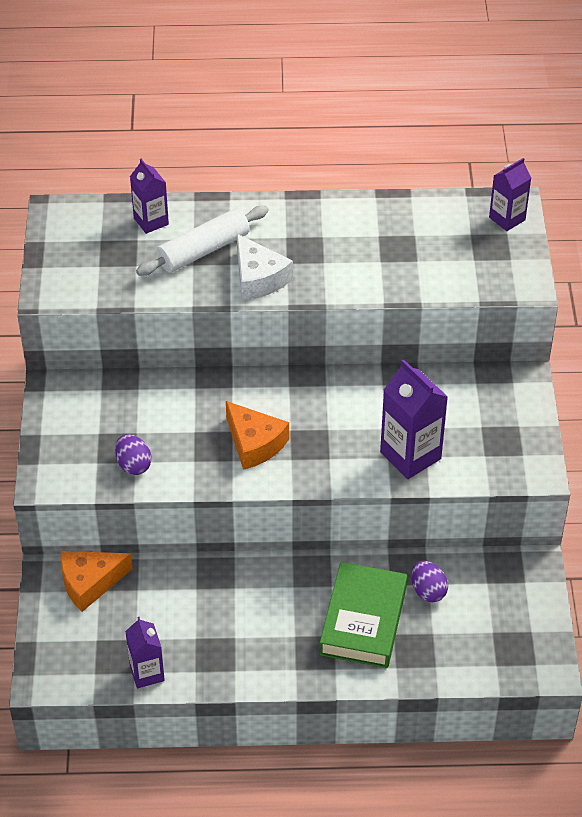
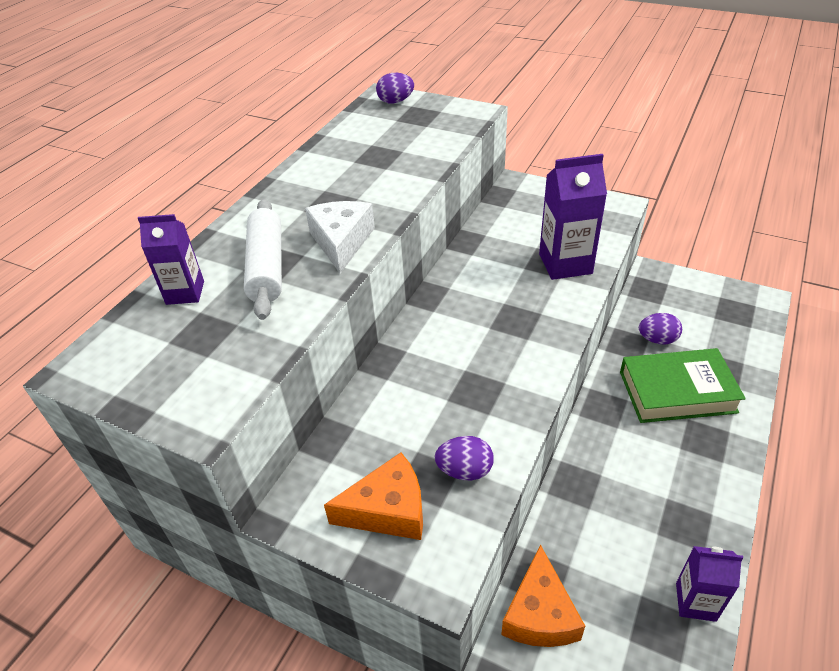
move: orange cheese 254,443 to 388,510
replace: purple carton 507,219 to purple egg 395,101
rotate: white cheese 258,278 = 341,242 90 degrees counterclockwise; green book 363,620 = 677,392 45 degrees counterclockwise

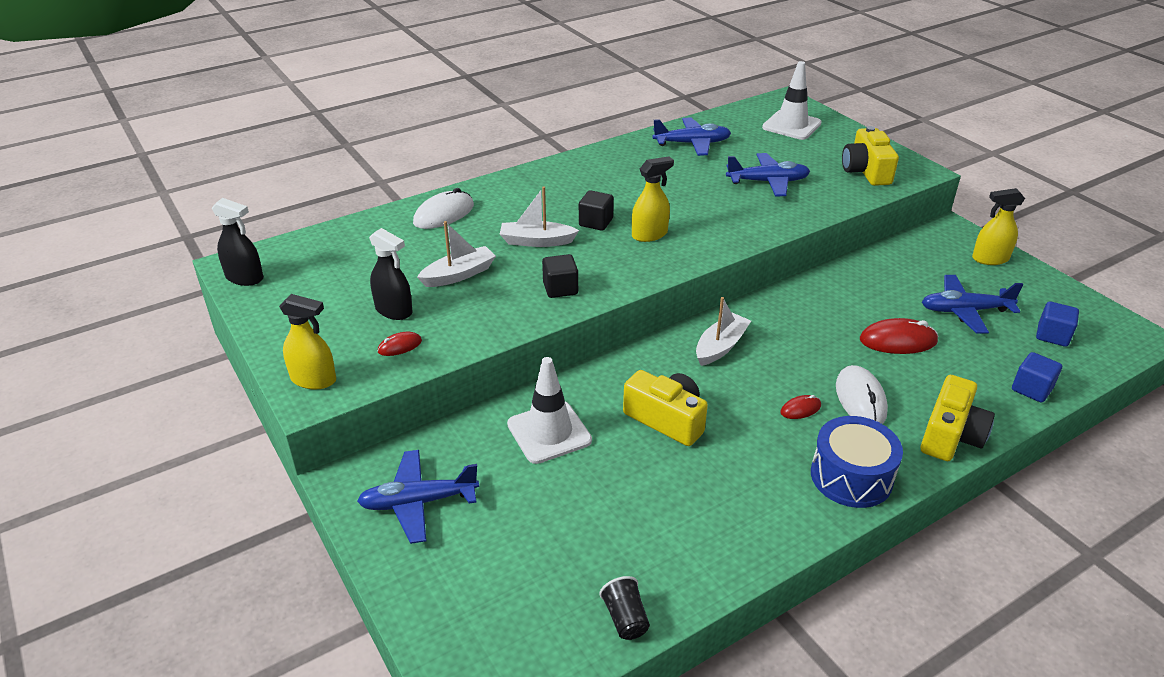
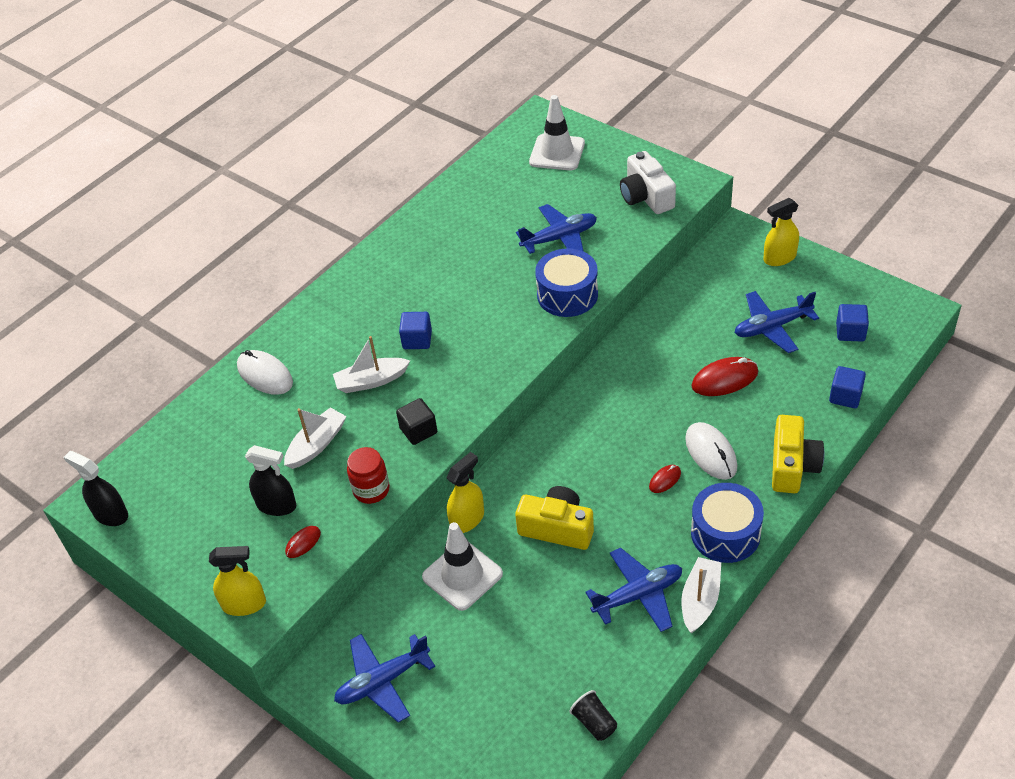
insert: red jar 371,490; blue drum 567,295
move: yellow spray bottle 649,234 to 467,519; blue plane 692,144 to 638,595; white boat 720,346 to 700,600
recolor: black cube 596,222 to blue cube 417,340; yellow camera 866,171 to white camera 646,196
rotate: black spray bottle 245,278 = 110,514 150 degrees counterclockwise; white mouse 444,214 = 265,375 75 degrees counterclockwise

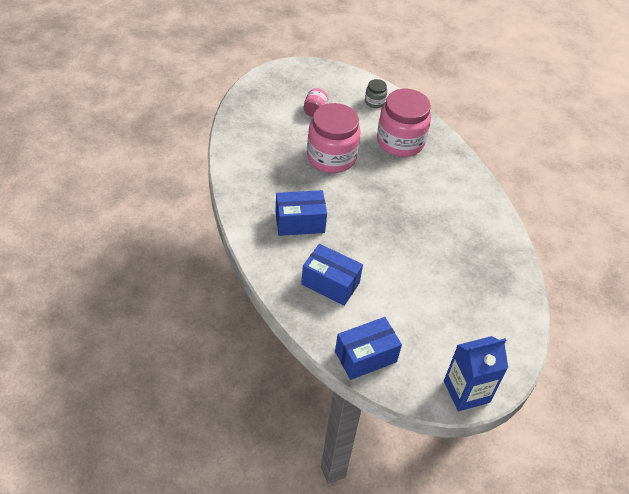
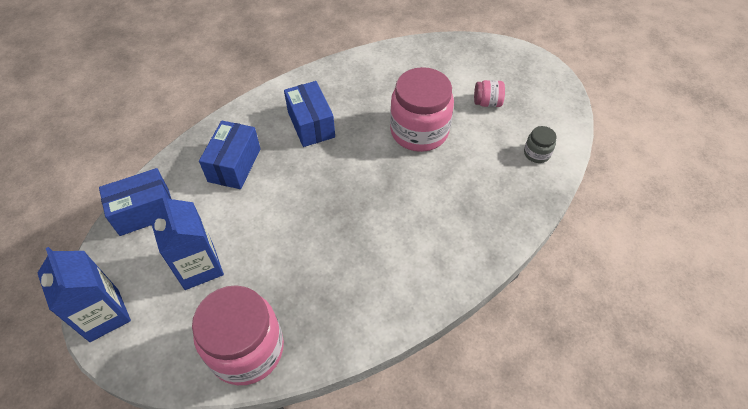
insert: blue carton 199,266
move: pink jar 400,141 to 246,349
rotate: blue box 365,356 = 144,211 75 degrees counterclockwise

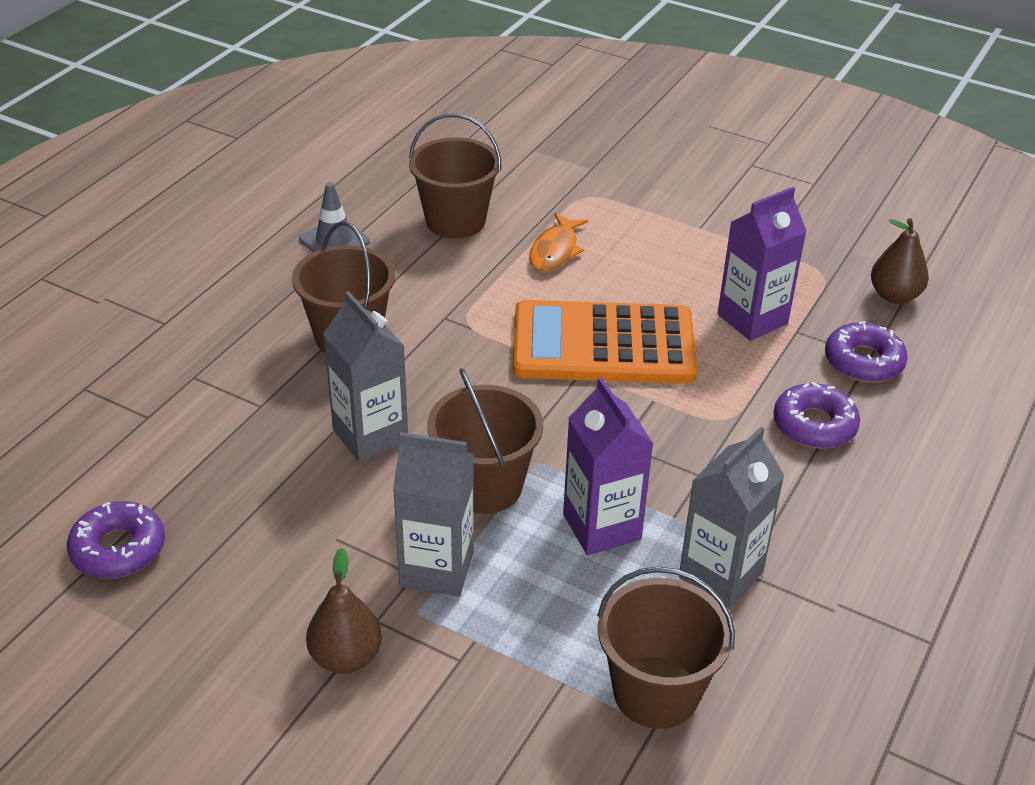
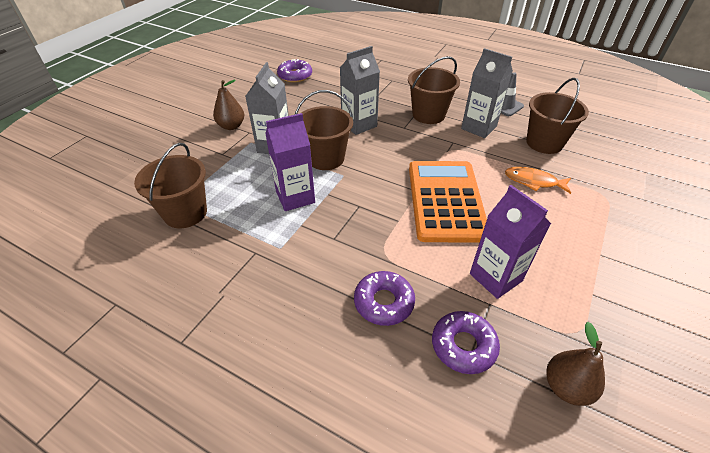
move: grey carton 721,574 to 478,127

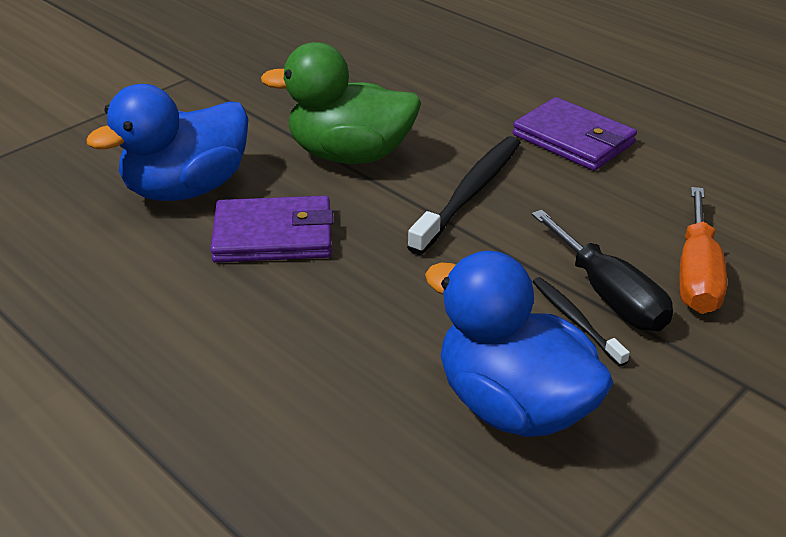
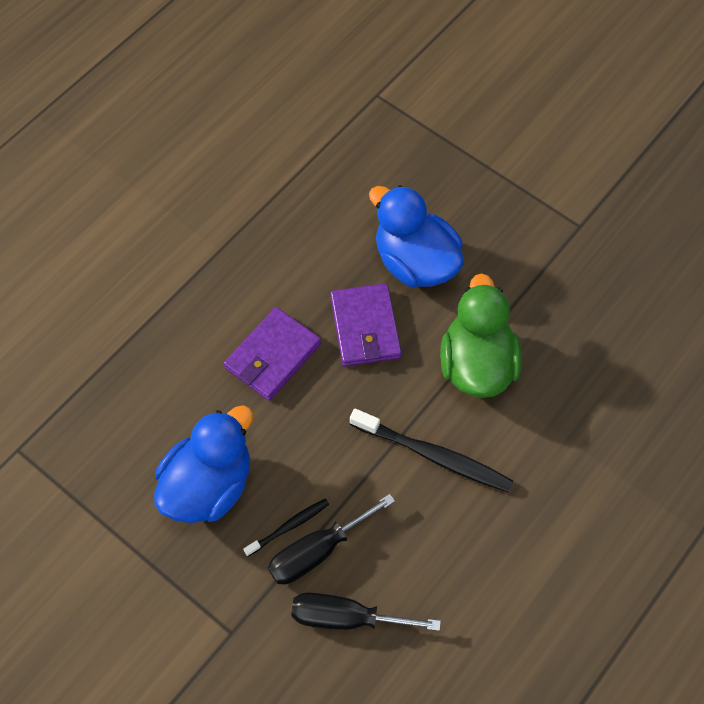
move: purple wallet 573,139 to 272,356
recolor: orange screwdriver 696,274 to black screwdriver 346,618

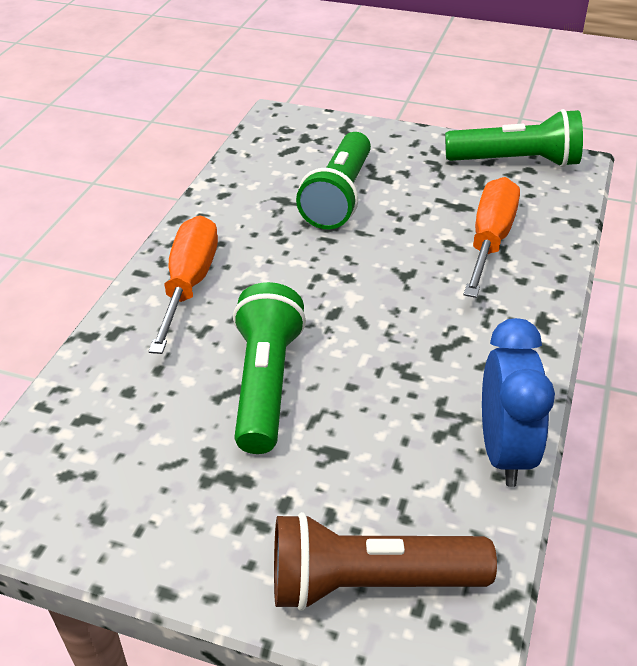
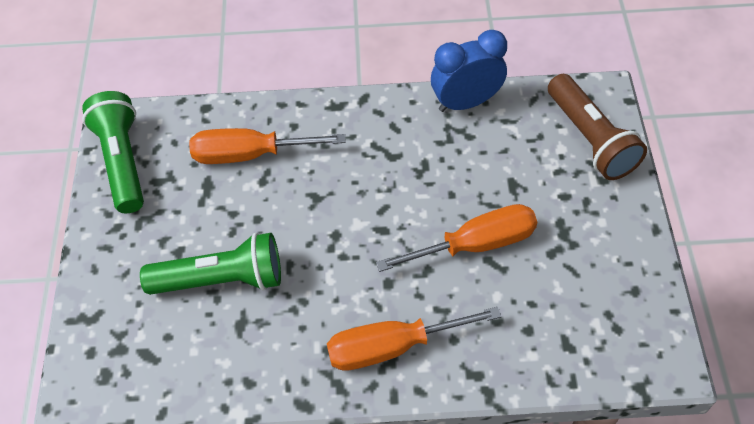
replace: green flashlight 266,383 to orange screwdriver 475,244

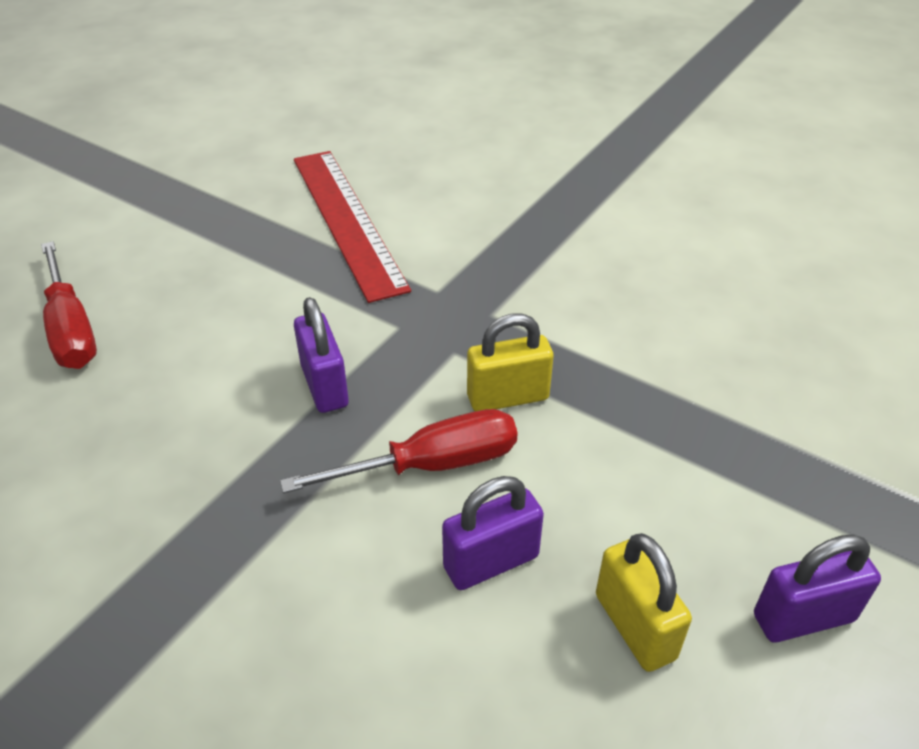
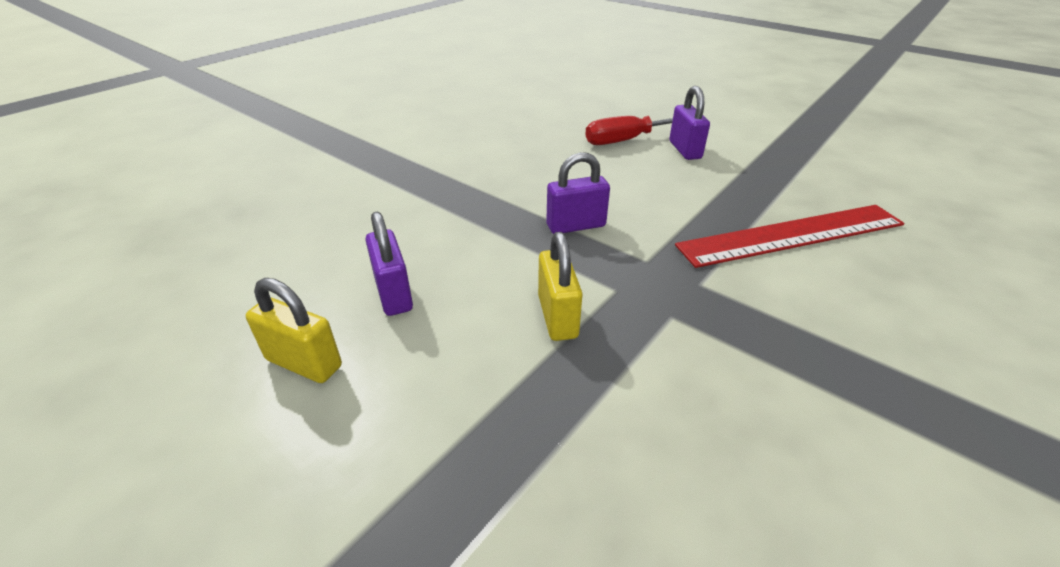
delete: red screwdriver 432,465
move: purple padlock 803,617 to 685,150
rotate: yellow padlock 635,626 = 304,363 45 degrees clockwise

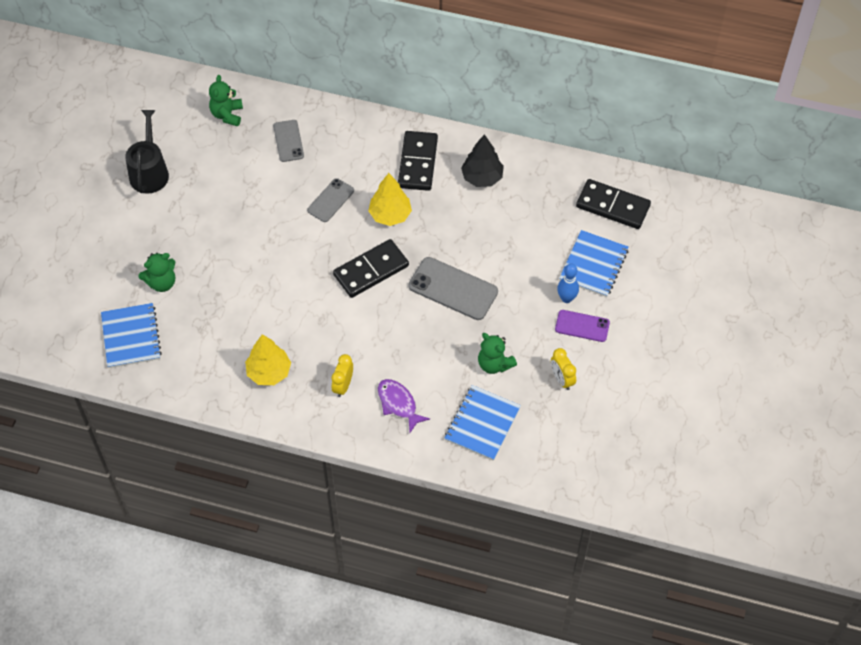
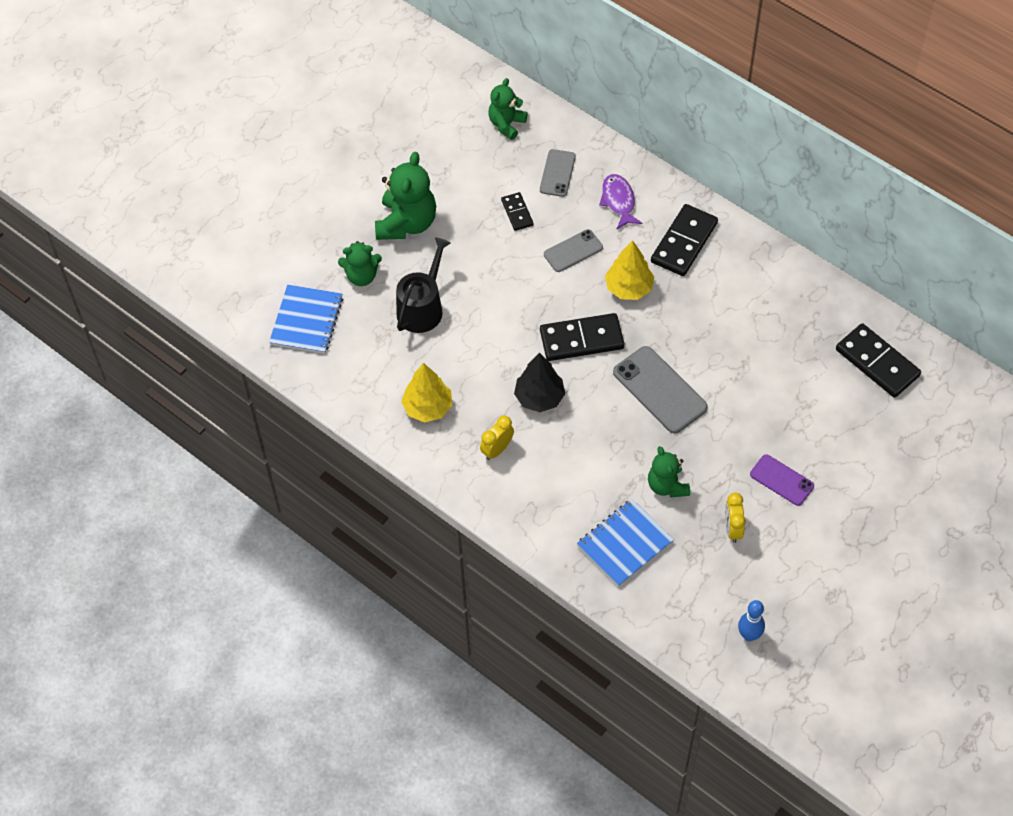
delete: blue notebook 593,265
insert: green teddy bear 406,223; black domino 517,213
move: black watering can 149,172 to 422,308; purple fish 398,404 to 618,201; black tree 482,177 to 539,397; blue bowling pin 566,298 to 749,635

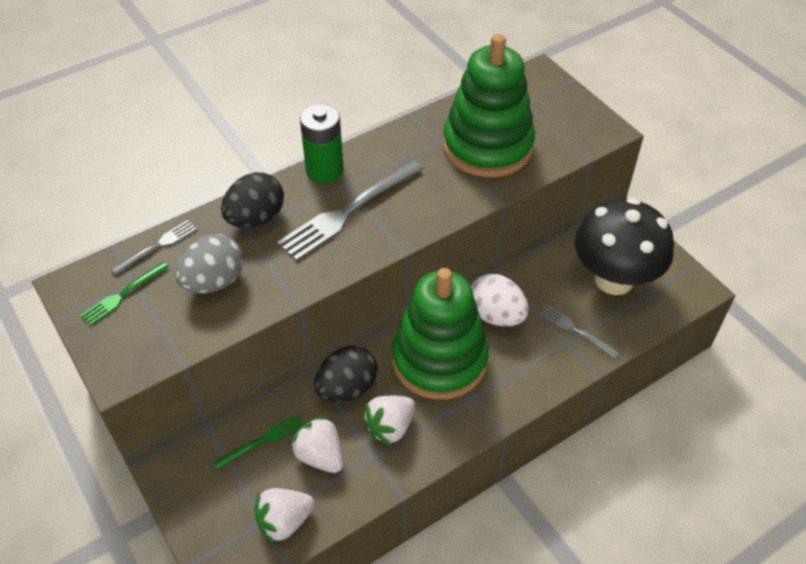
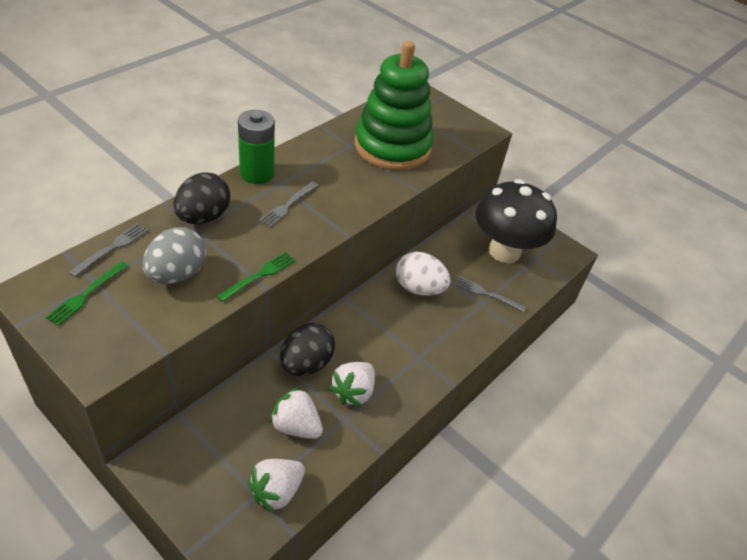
delete: green stacking toy 439,359
move: green fork 262,440 to 259,275
resize: grey fork 348,212 = 287,205 x0.52

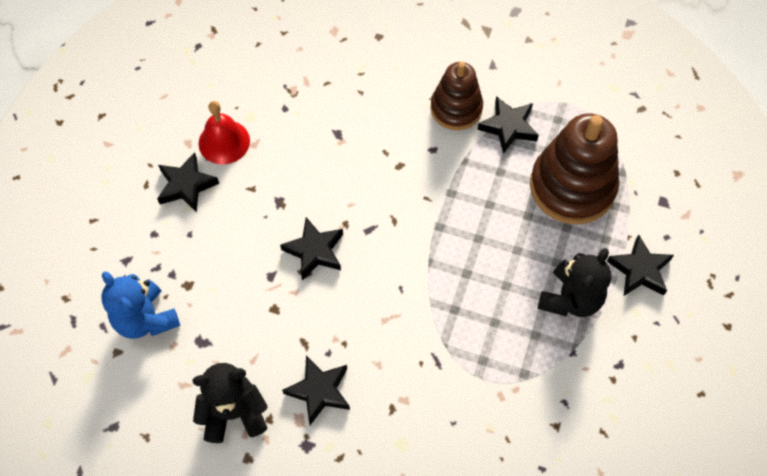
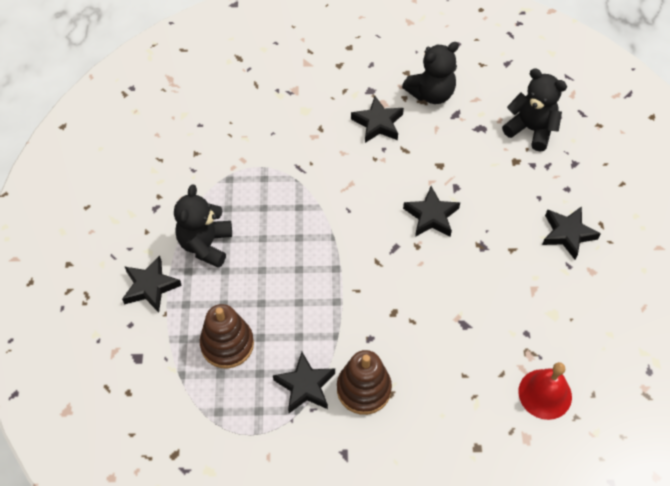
move: red bell 224,142 to 545,394
recolor: blue teddy bear 145,319 to black teddy bear 531,130
resize: brown stacking toy 572,187 = 227,344 x0.63

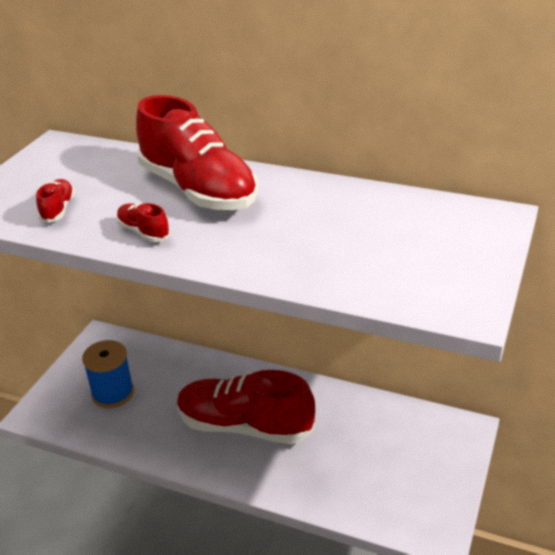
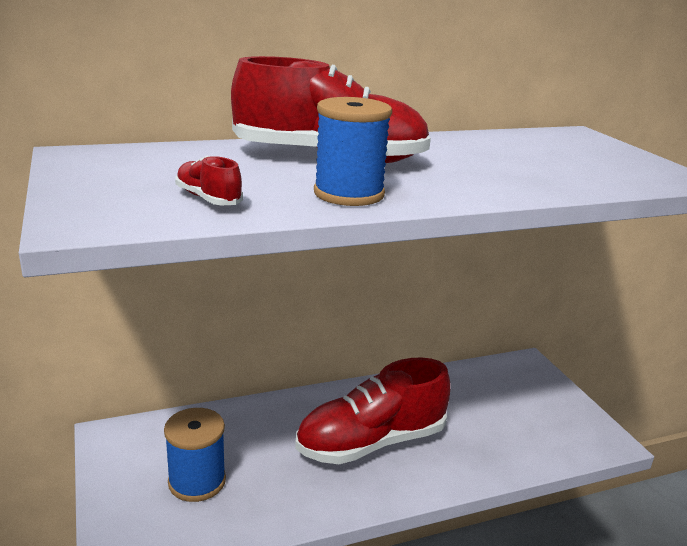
replace: red shoe 144,232 to blue spool 349,194

